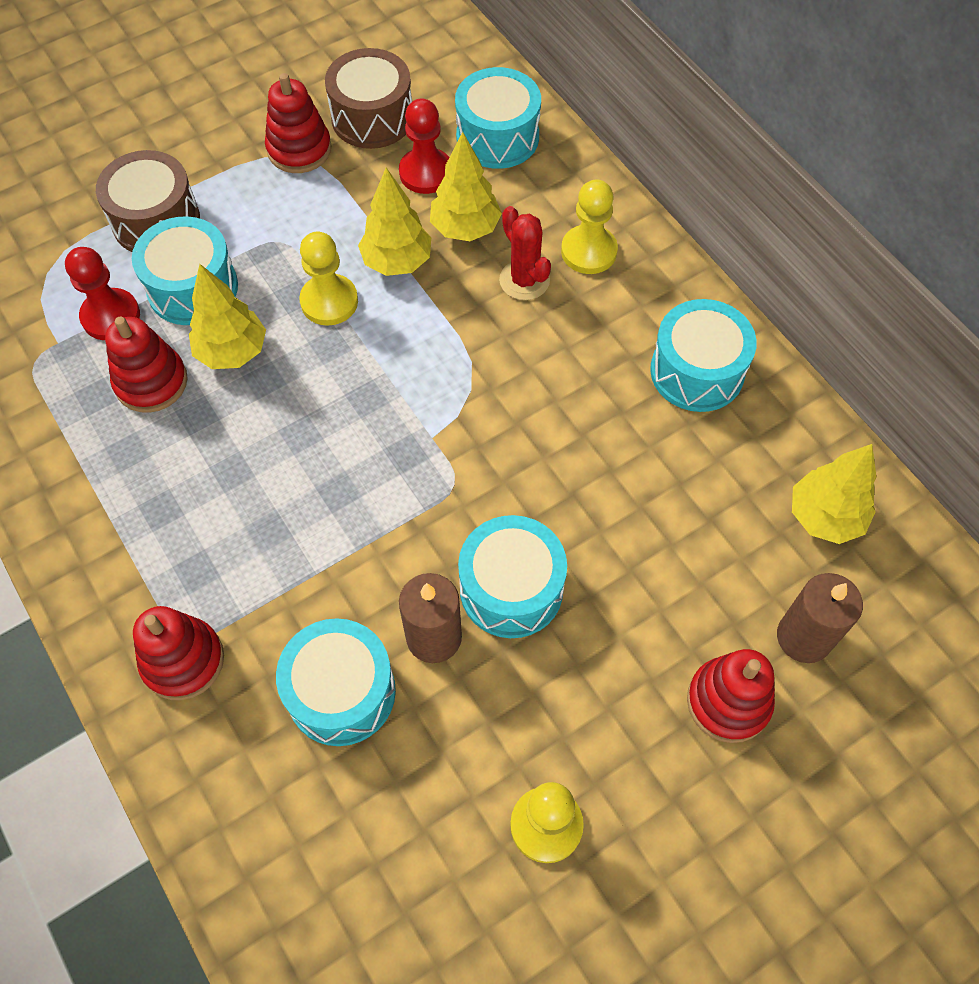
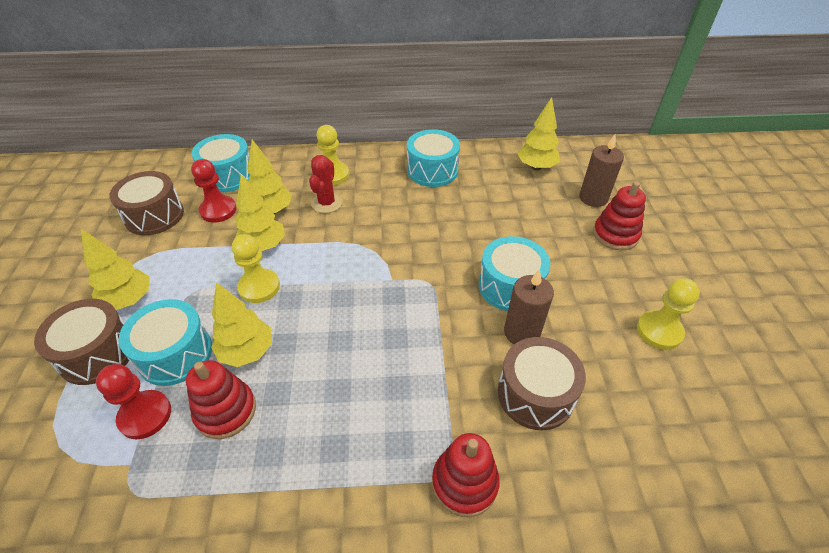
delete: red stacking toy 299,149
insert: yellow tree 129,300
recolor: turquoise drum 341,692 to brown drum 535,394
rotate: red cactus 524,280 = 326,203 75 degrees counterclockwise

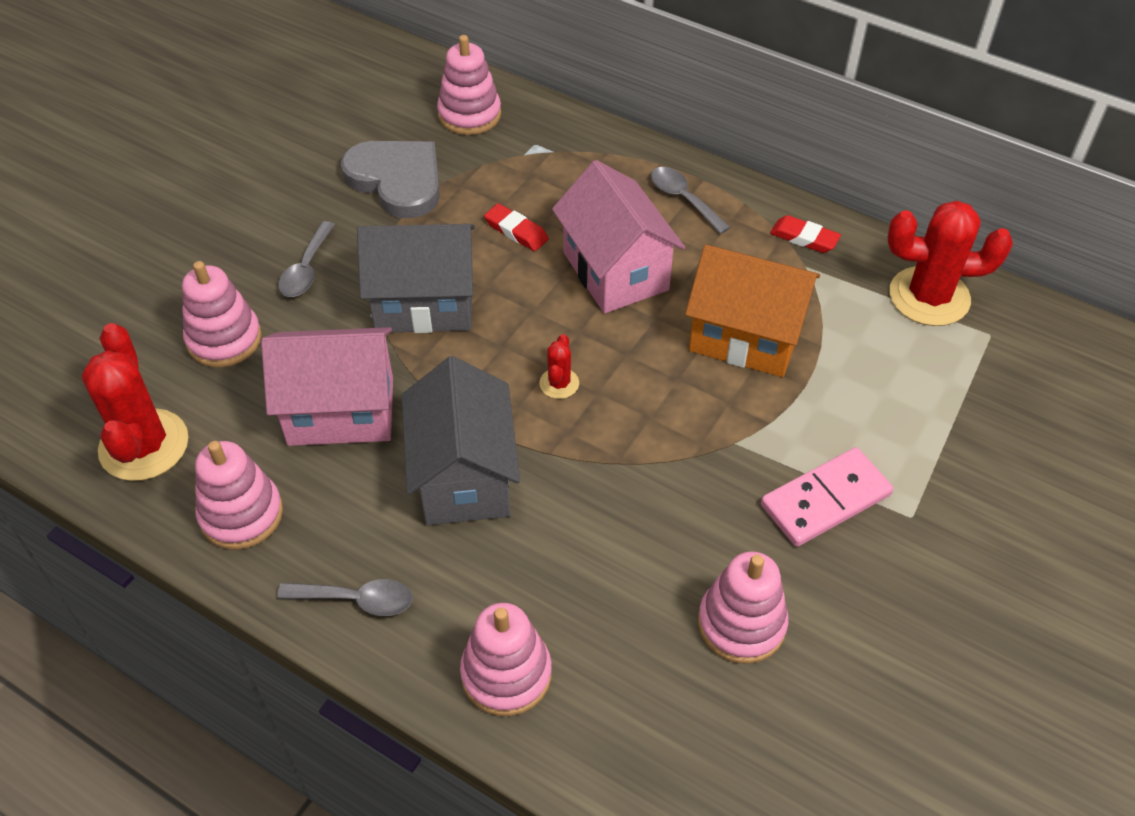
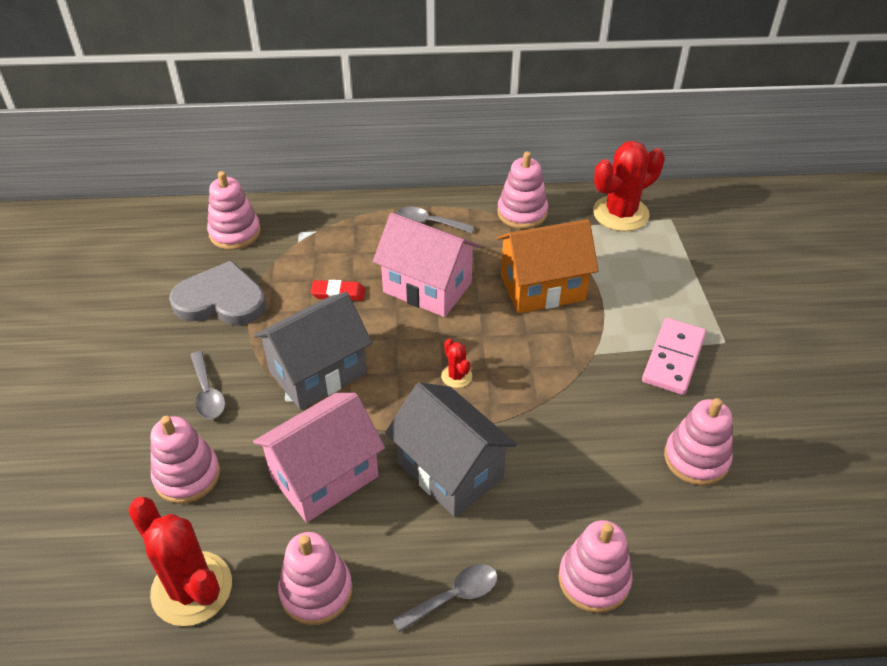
replace: red eraser 804,238 to pink stacking toy 522,213

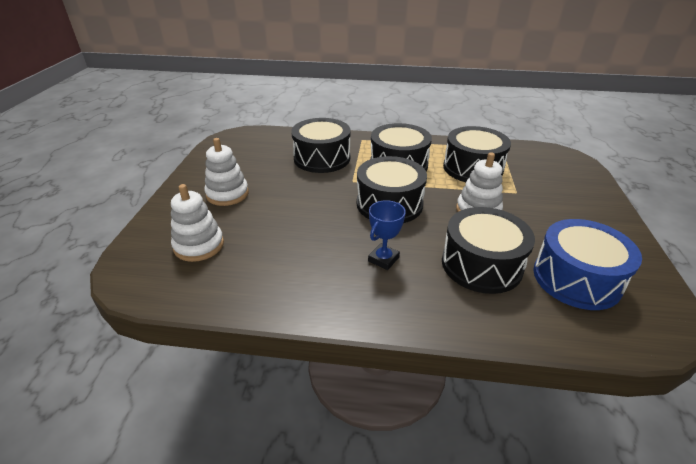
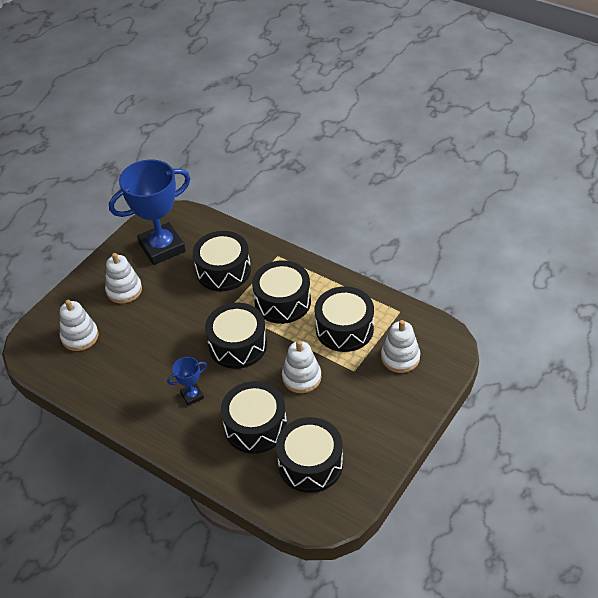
insert: blue trophy 162,247; white stacking toy 400,357
recolor: blue drum 576,278 to black drum 310,464

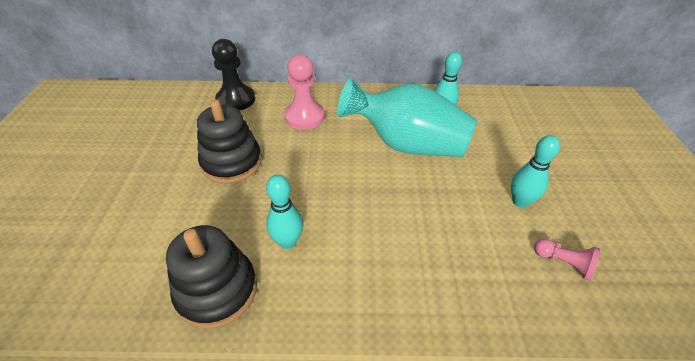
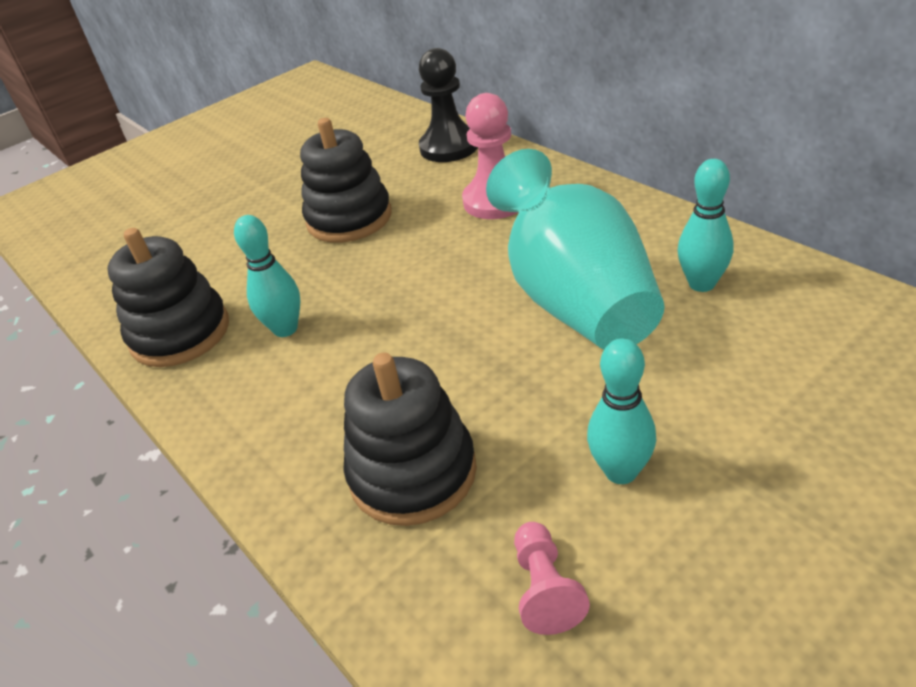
insert: black stacking toy 413,473

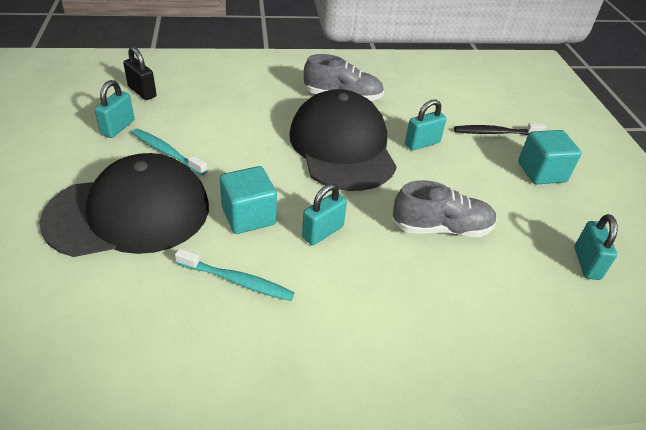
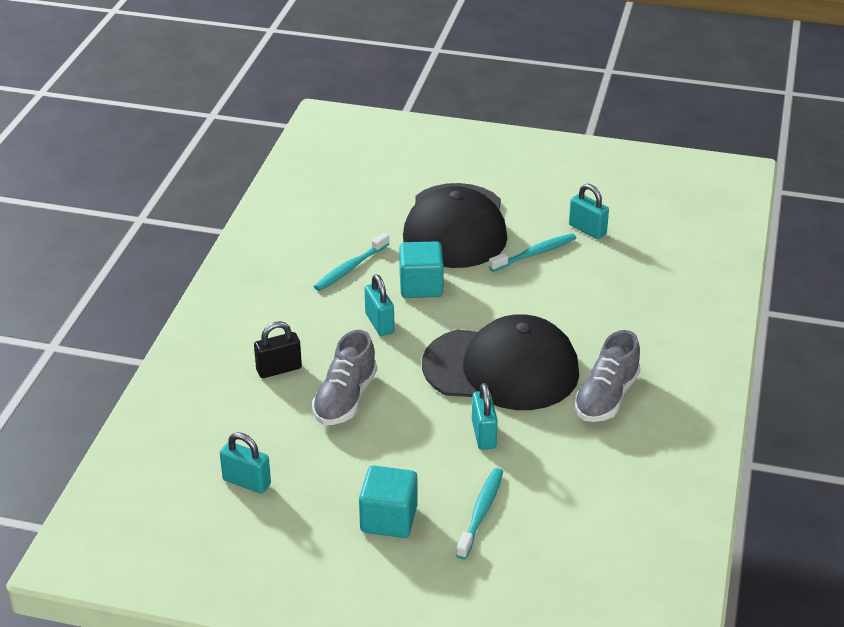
move: black padlock 142,92 to 279,369
recolor: black toothbrush 495,133 to turquoise toothbrush 481,512

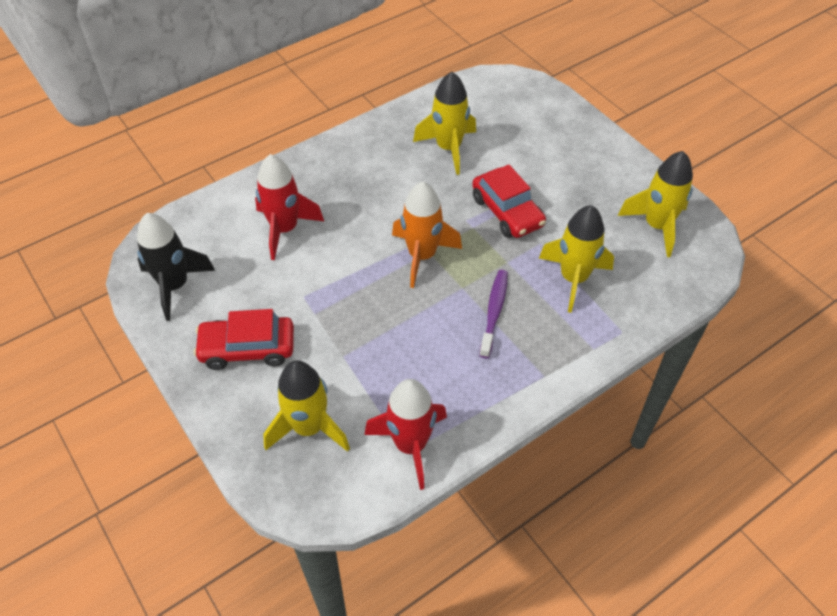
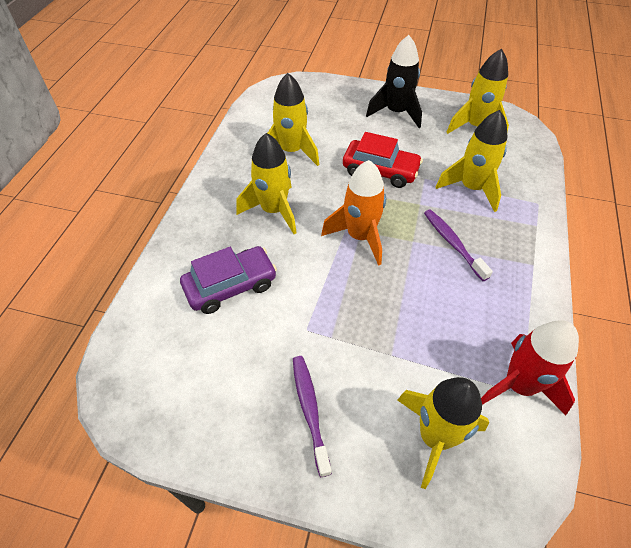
insert: yellow rocket 274,211
move: black rocket 175,286 to 396,113
replace: red car 247,349 to purple toothbrush 310,410; red rocket 284,229 to purple car 230,286

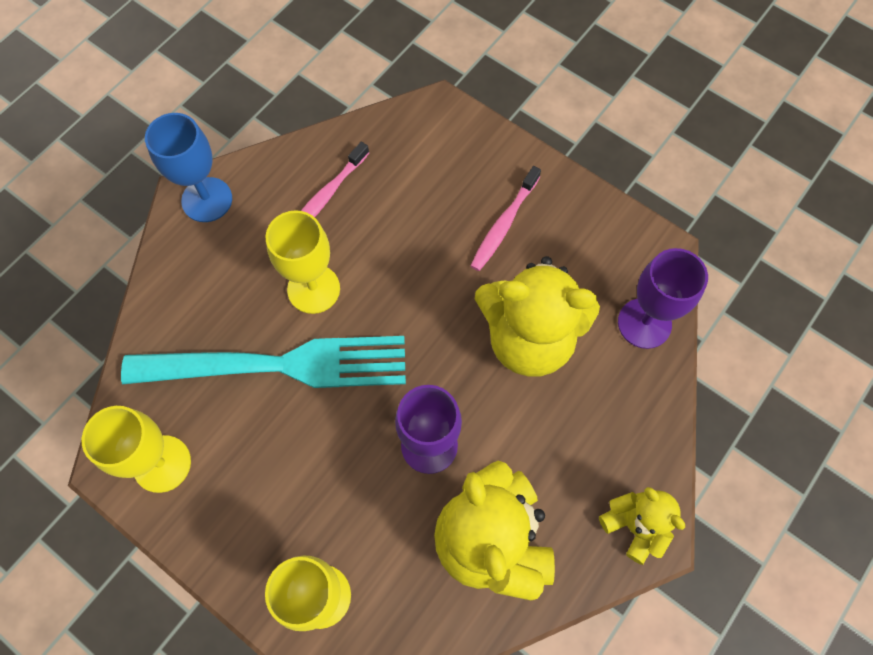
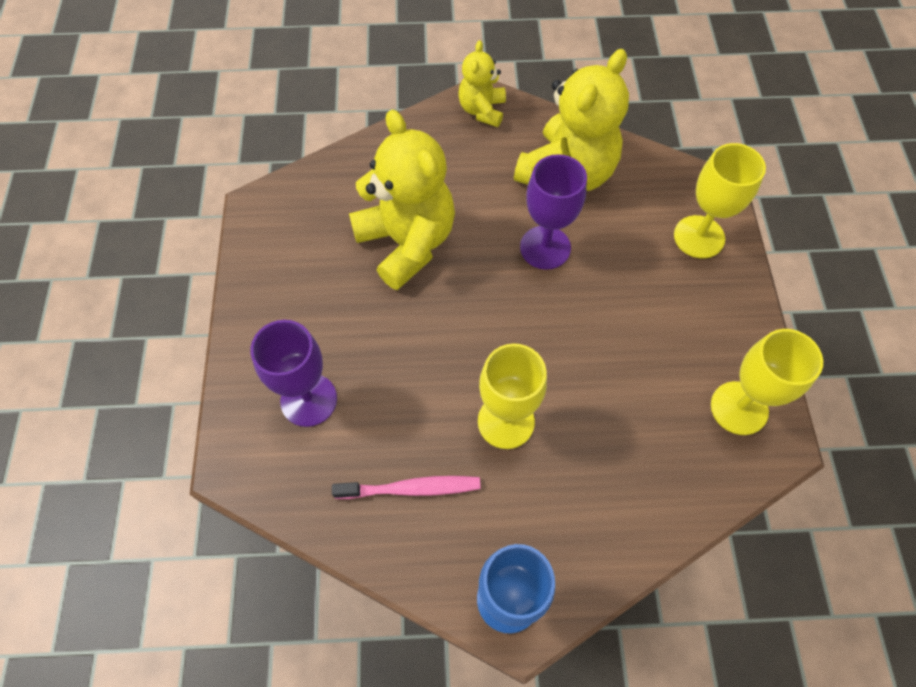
delete: turquoise fork 278,365; pink toothbrush 504,224
move: purple goblet 644,323 to 309,400

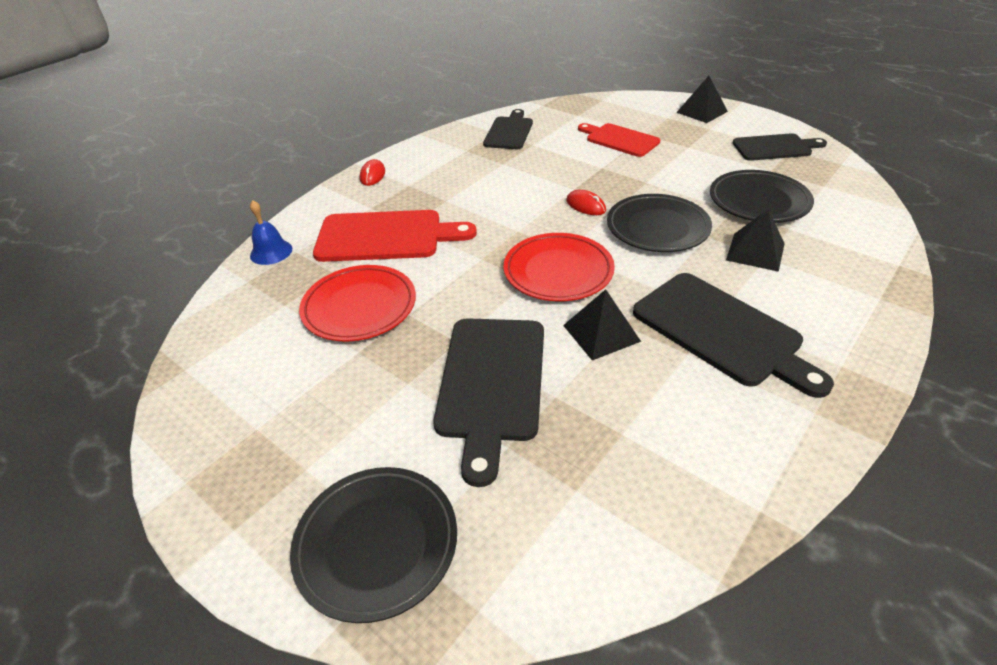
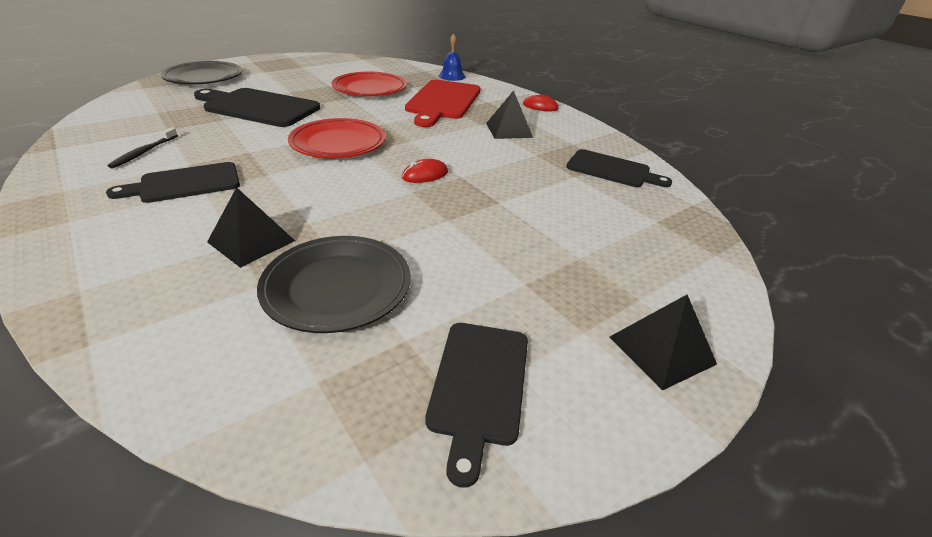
delete: red cutting board 619,139; black plate 657,228
insert: black toothbrush 144,152
move: black pyramid 601,333 to 509,130
resize: black cutting board 722,331 = 185,183 x0.65

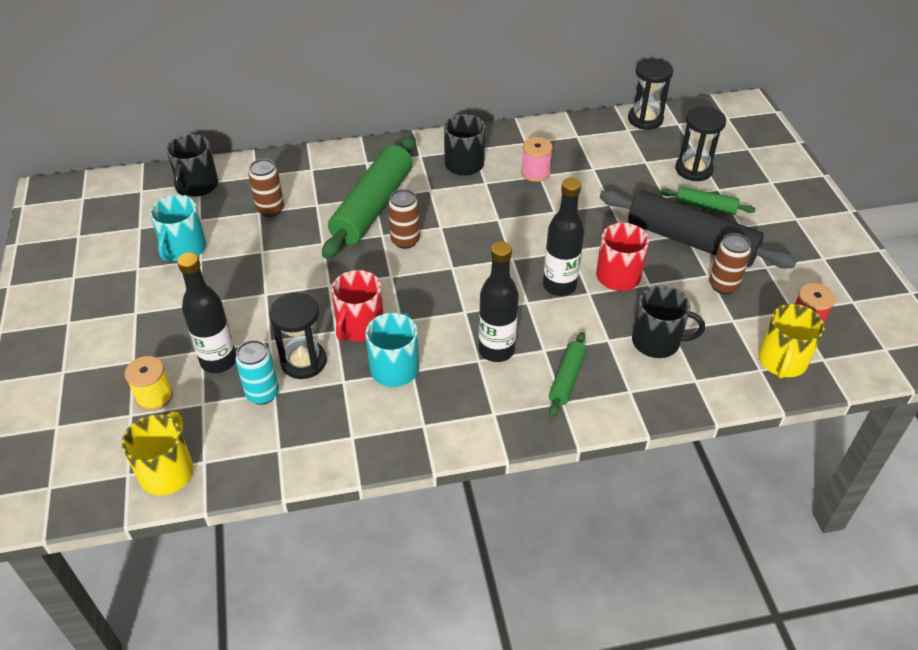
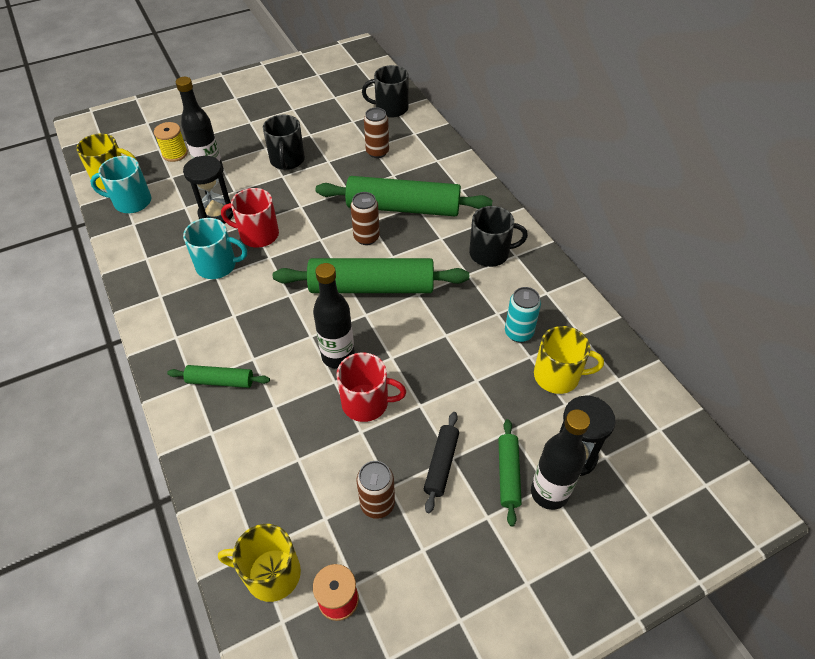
delete: pink spool 535,173; black hourglass 645,119
insert: green rolling pin 371,287; yellow mug 558,376
move: turquoise mug 184,249 to 131,202; turquoise can 262,394 to 518,333; black bottle 496,350 to 549,492; black mug 657,341 to 287,160
resize: black rolling pin 691,241 = 441,464 x0.48

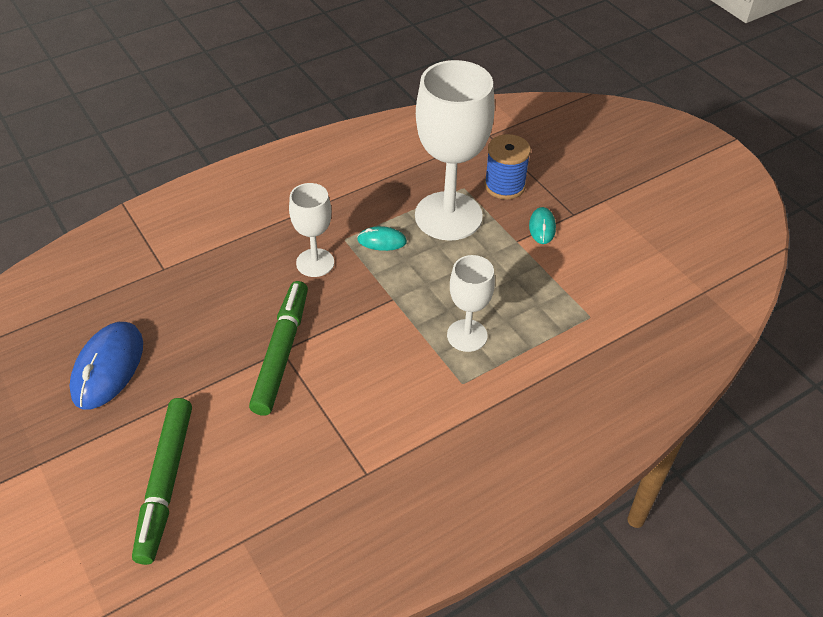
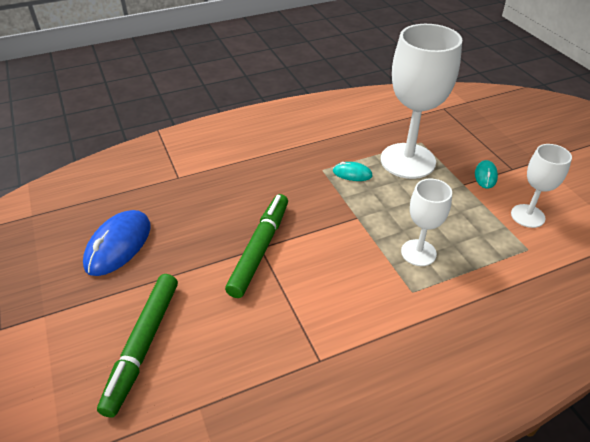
delete: blue spool 504,186
move: white goblet 315,263 to 527,216

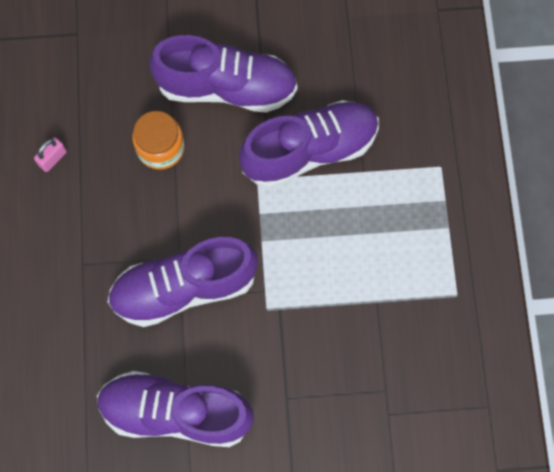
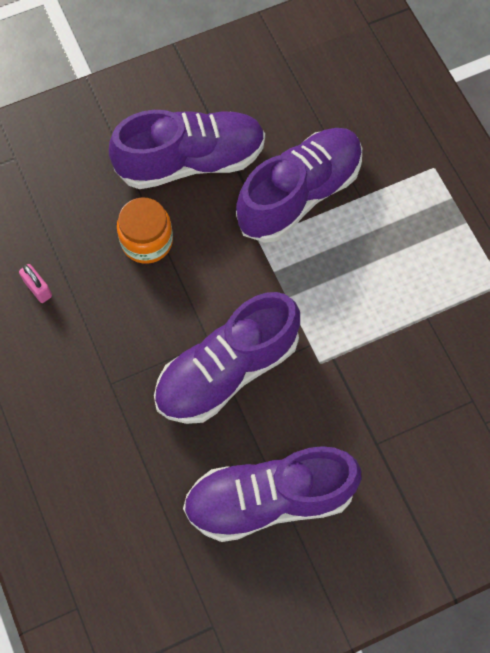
rotate: pink padlock 53,159 = 38,288 60 degrees counterclockwise

